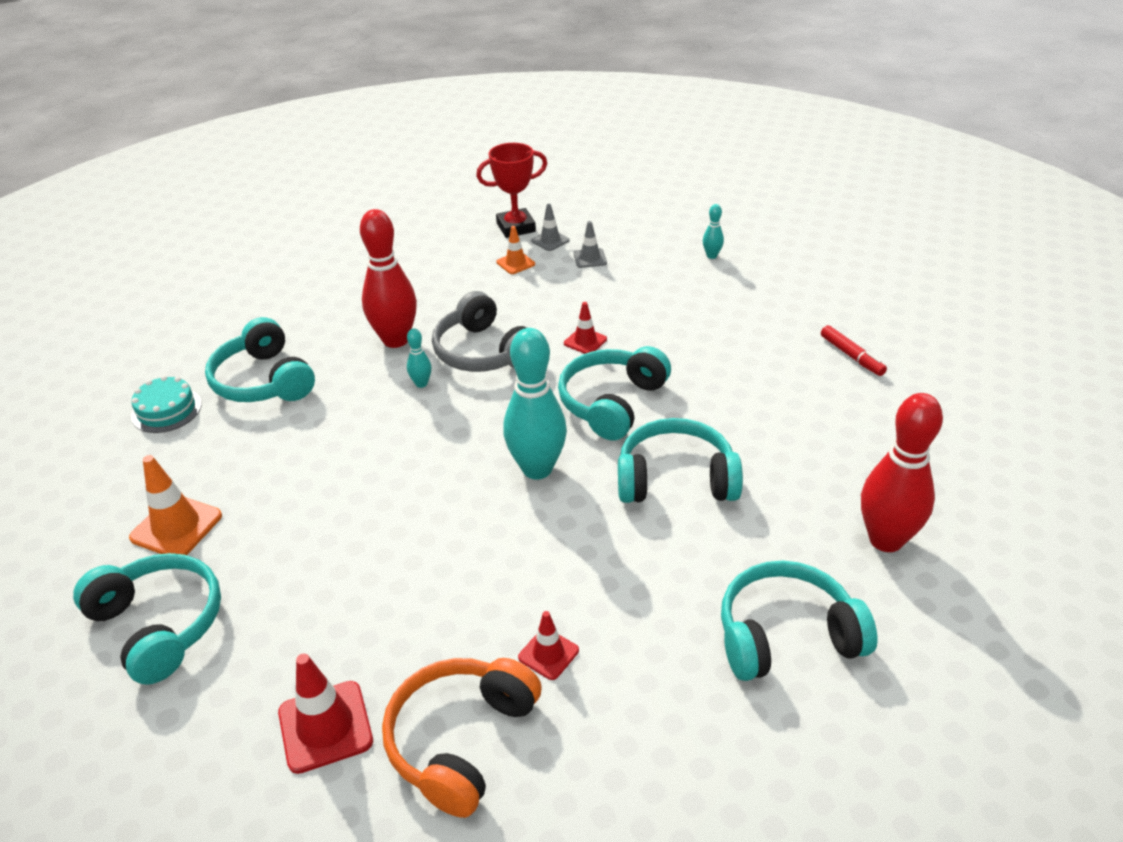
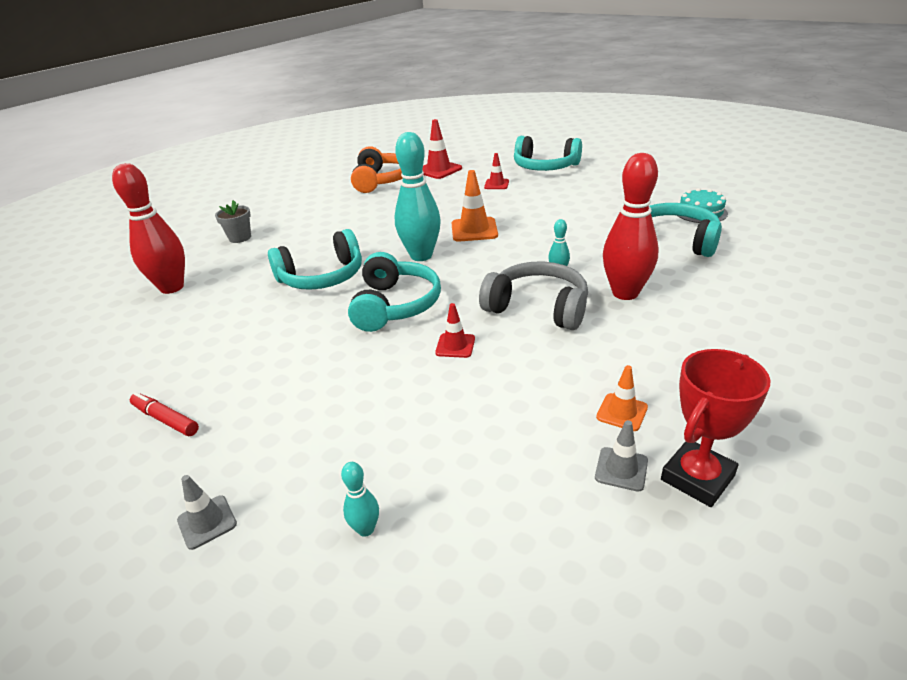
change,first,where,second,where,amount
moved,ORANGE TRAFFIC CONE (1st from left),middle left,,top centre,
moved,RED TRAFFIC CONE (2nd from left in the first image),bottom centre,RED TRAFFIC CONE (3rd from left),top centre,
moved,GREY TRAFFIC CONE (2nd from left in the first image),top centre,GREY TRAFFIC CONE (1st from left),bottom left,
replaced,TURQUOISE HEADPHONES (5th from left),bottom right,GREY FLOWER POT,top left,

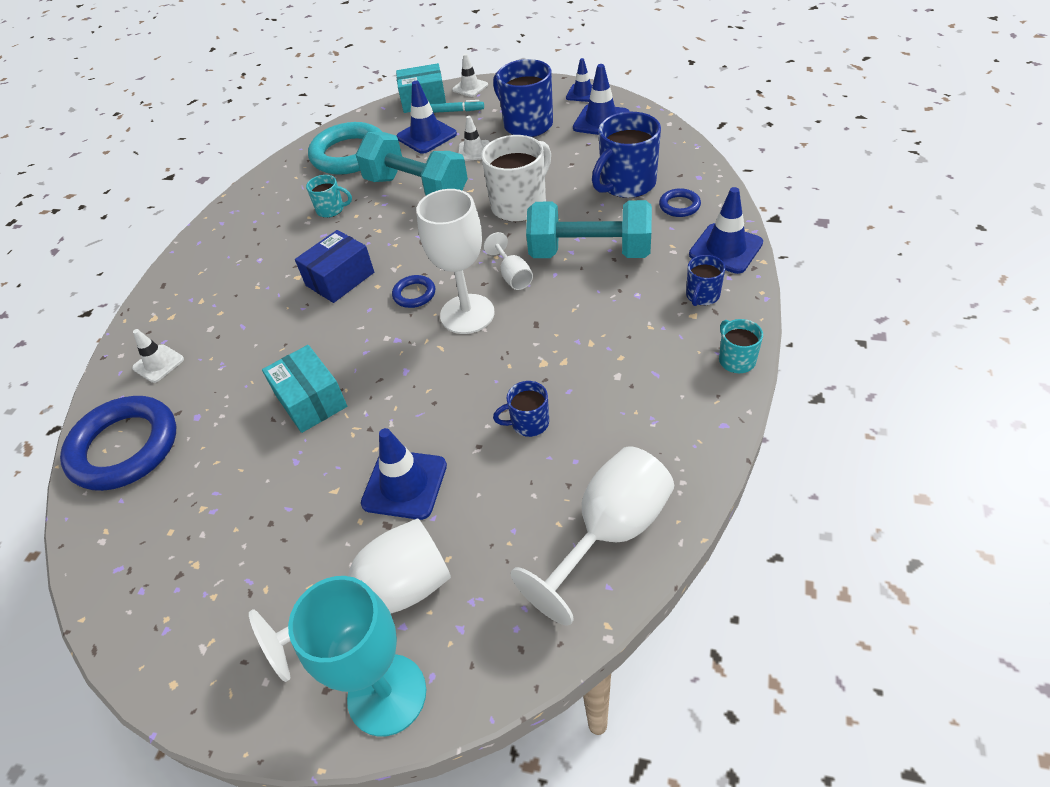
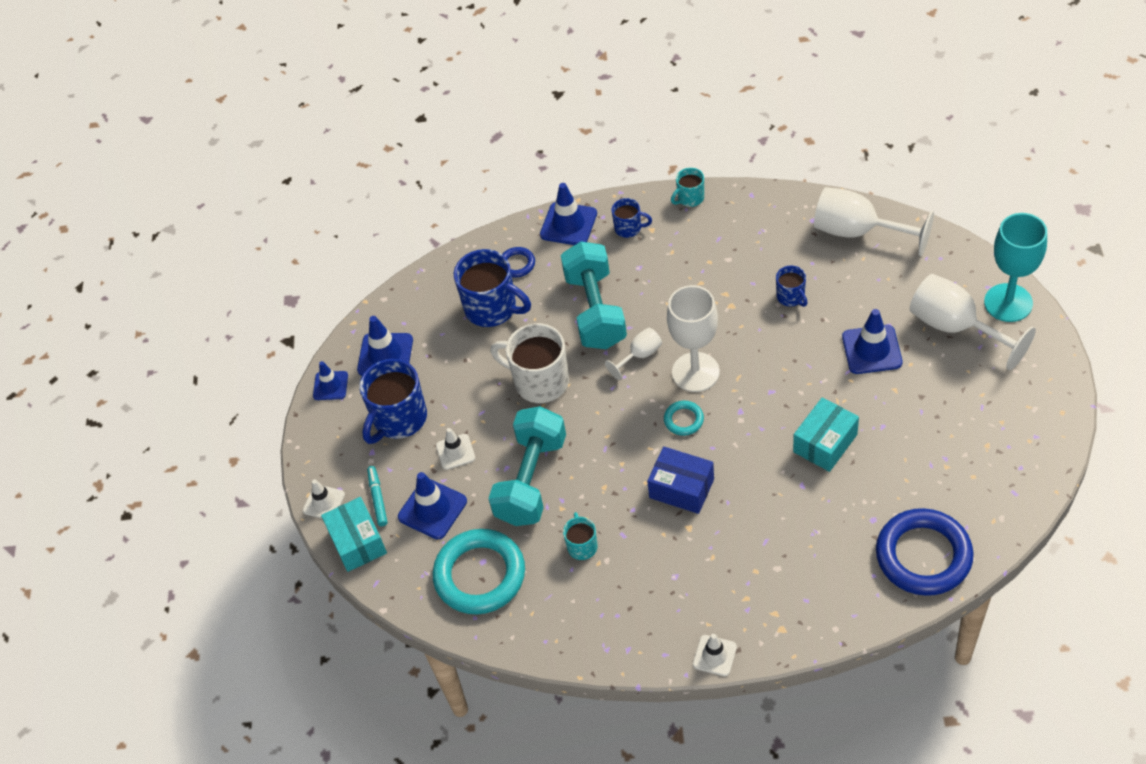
change,first,where,second,where,amount
moved,WHITE TRAFFIC CONE (1st from left in the first image),middle left,WHITE TRAFFIC CONE (3rd from left),bottom centre,
recoloured,BLUE RING (2nd from left),centre,TURQUOISE RING (2nd from left),centre,

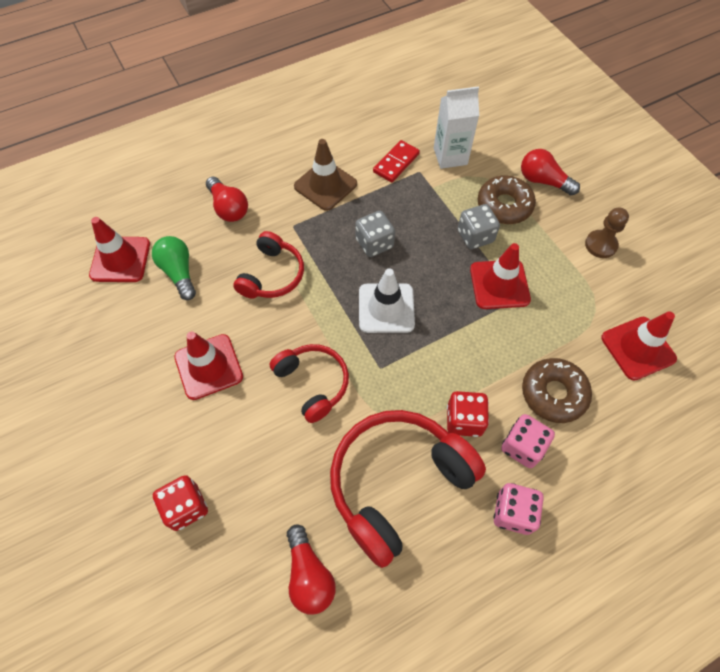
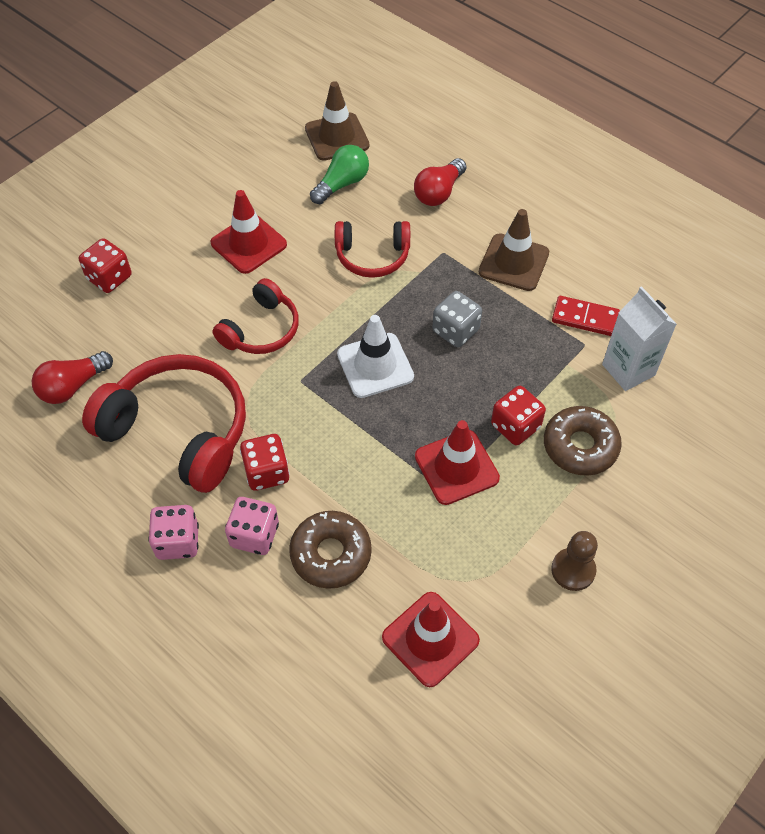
change,first,where,second,where,amount
recoloured,RED TRAFFIC CONE (1st from left),middle left,BROWN TRAFFIC CONE (1st from left),top centre,
recoloured,GREY DICE (2nd from left),centre,RED DICE (3rd from left),middle right,
removed,RED LIGHT BULB (3rd from left),top right,,,

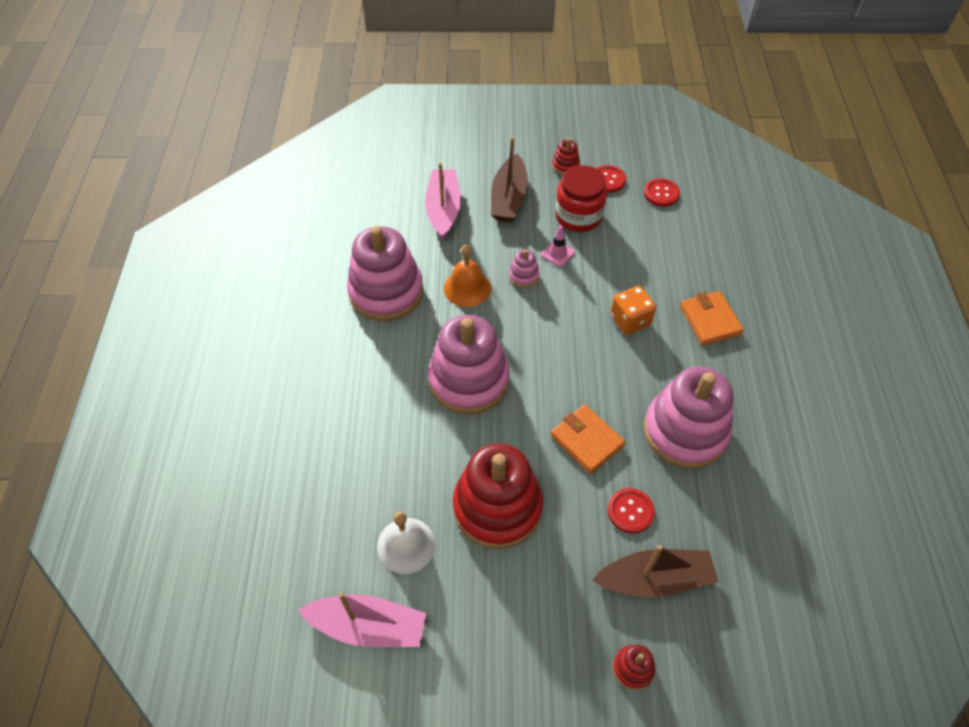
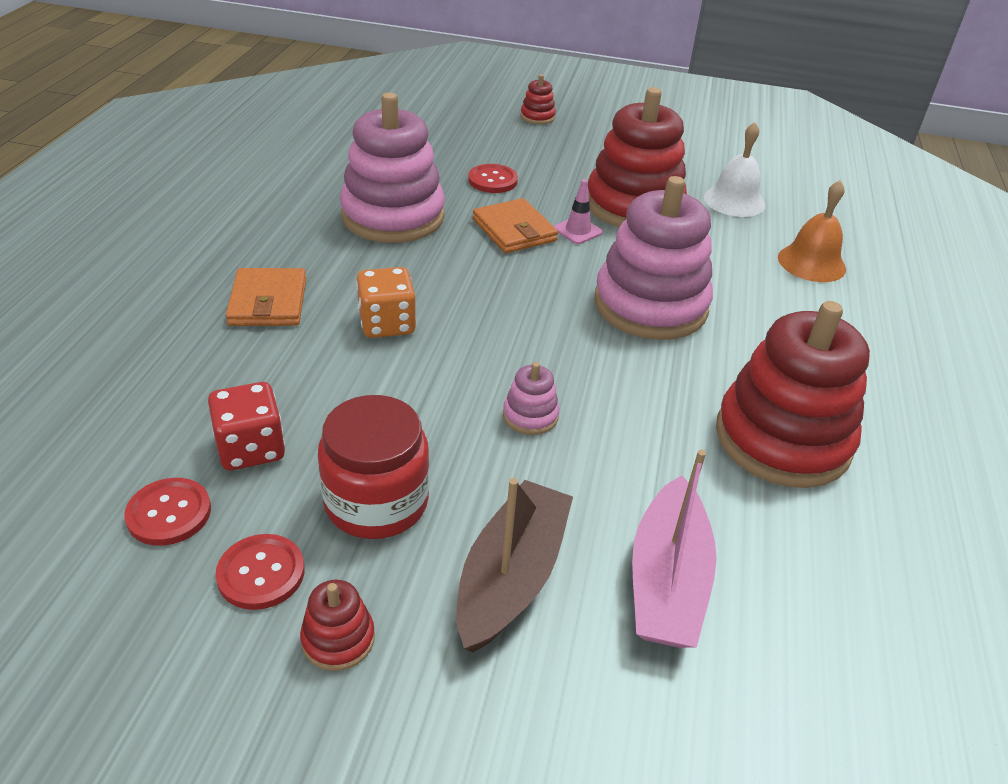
change,first,where,second,where,amount
removed,PINK BOAT (1st from left),bottom centre,,,
recoloured,PINK STACKING TOY (1st from left),centre,RED STACKING TOY (4th from left),middle right,
moved,ORANGE BELL,centre,,top right,
moved,PINK TRAFFIC CONE,centre,,top centre,
removed,BROWN BOAT (2nd from left),bottom right,,,
added,,,RED DICE,middle left,

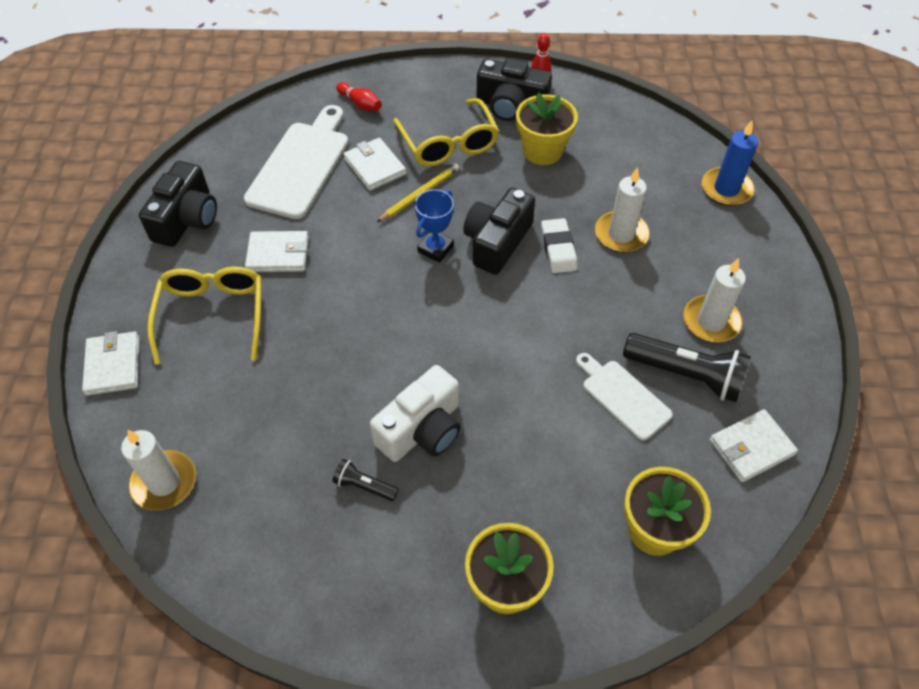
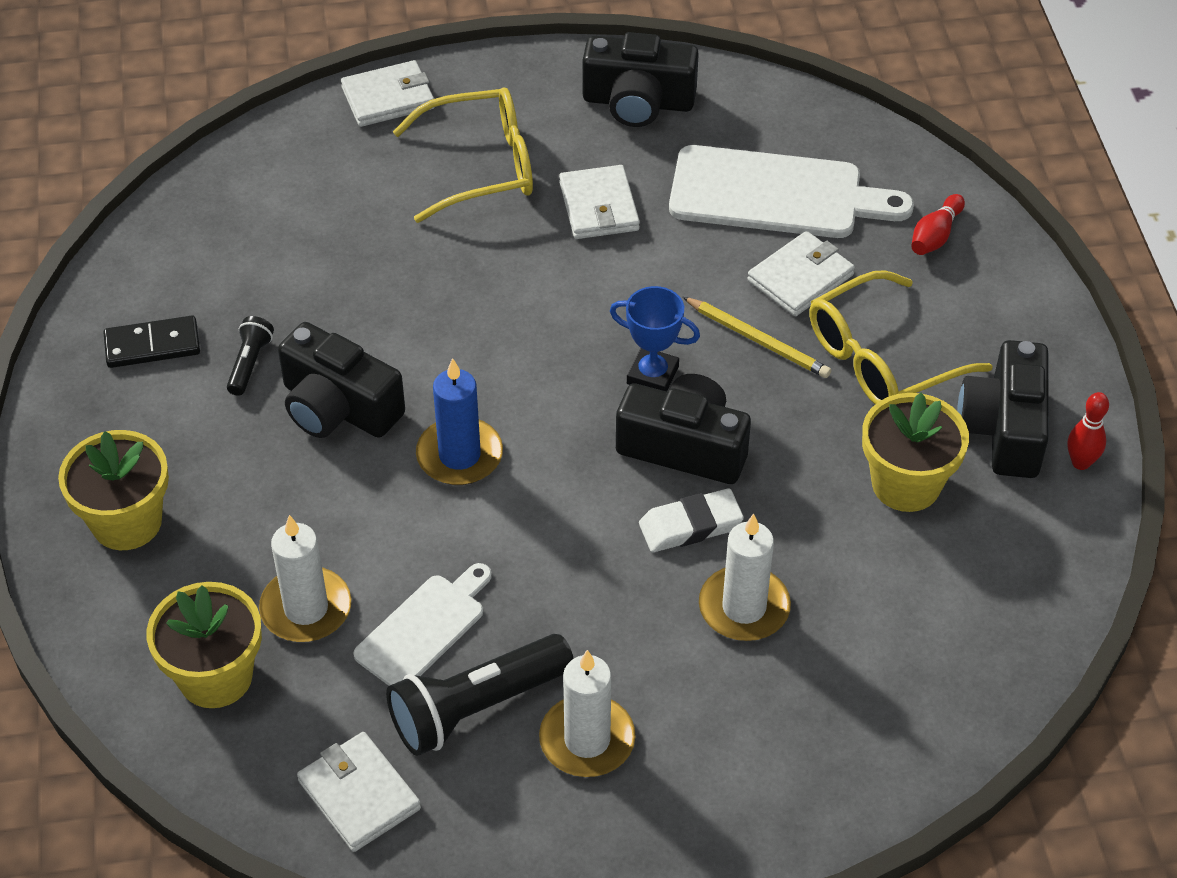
change,first,where,second,where,amount
moved,WHITE CANDLE (1st from left),bottom left,,middle left,
recoloured,WHITE CAMERA,centre,BLACK CAMERA (1st from left),middle left,
turned,BLACK FLASHLIGHT (2nd from left),middle right,,bottom centre,45 degrees clockwise
moved,BLUE CANDLE,top right,,centre,
added,,,BLACK DOMINO,middle left,

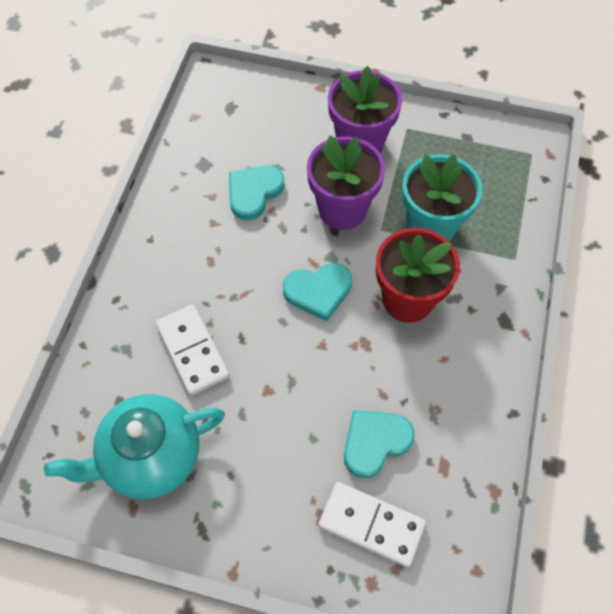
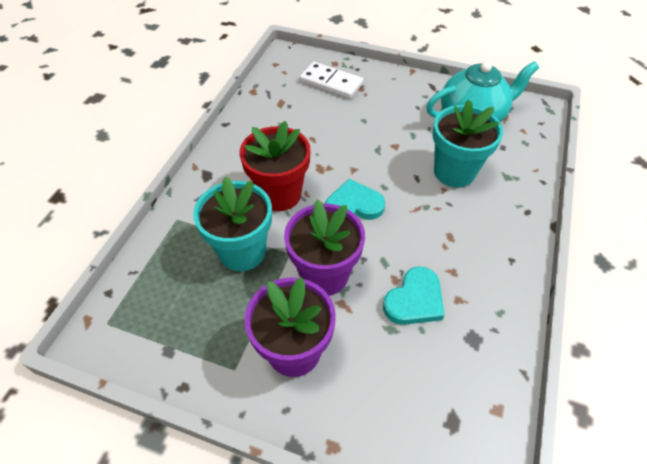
change,first,where,second,where,amount
replaced,WHITE DOMINO (1st from left),middle left,TURQUOISE FLOWER POT (2nd from left),top right,
removed,TURQUOISE HEART (3rd from left),bottom centre,,,

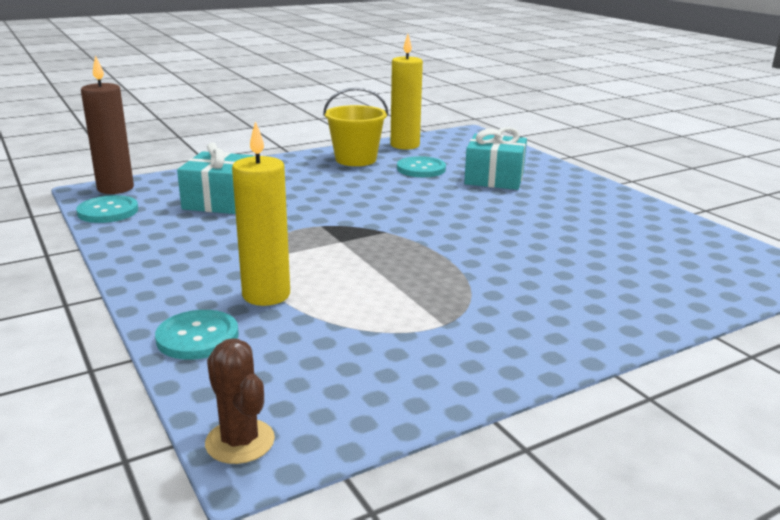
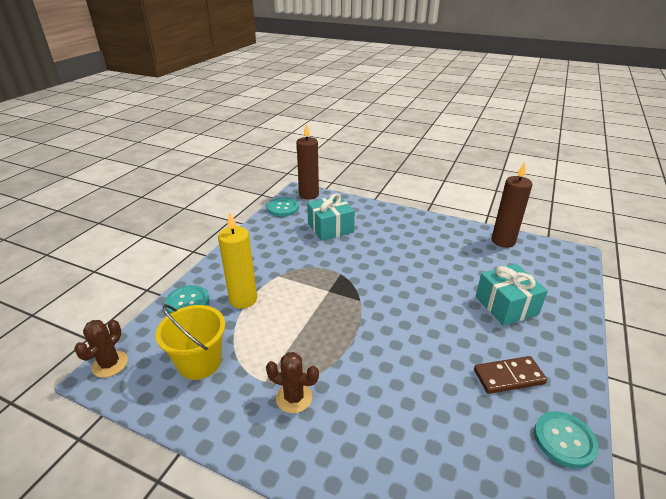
change,first,where,second,where,amount
moved,YELLOW BUCKET,top centre,,bottom left,
recoloured,YELLOW CANDLE (2nd from left),top centre,BROWN CANDLE (2nd from left),middle right,
moved,TURQUOISE BUTTON (3rd from left),top centre,,bottom right,
added,,,BROWN CACTUS (2nd from left),bottom centre,
added,,,BROWN DOMINO,bottom right,

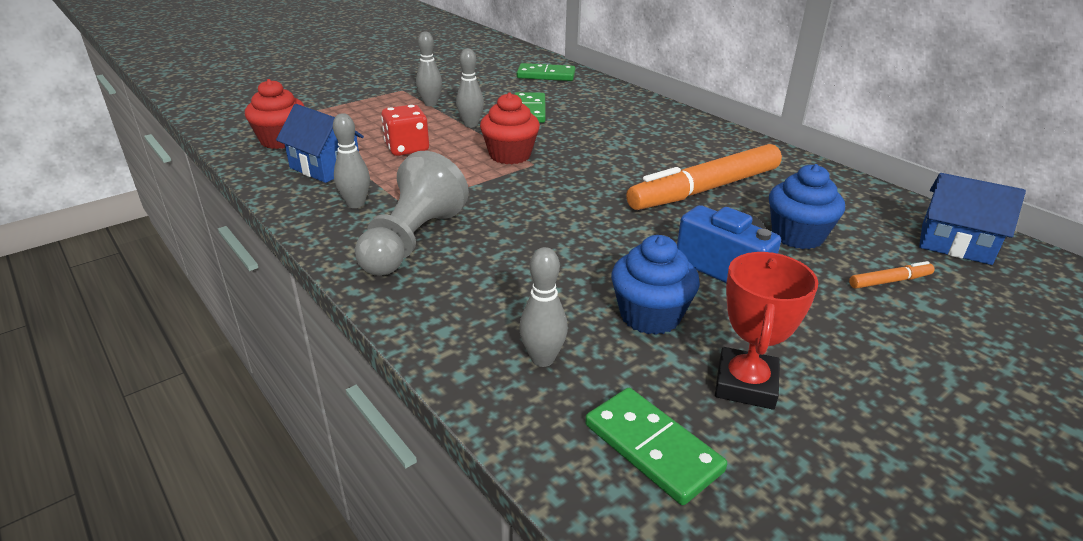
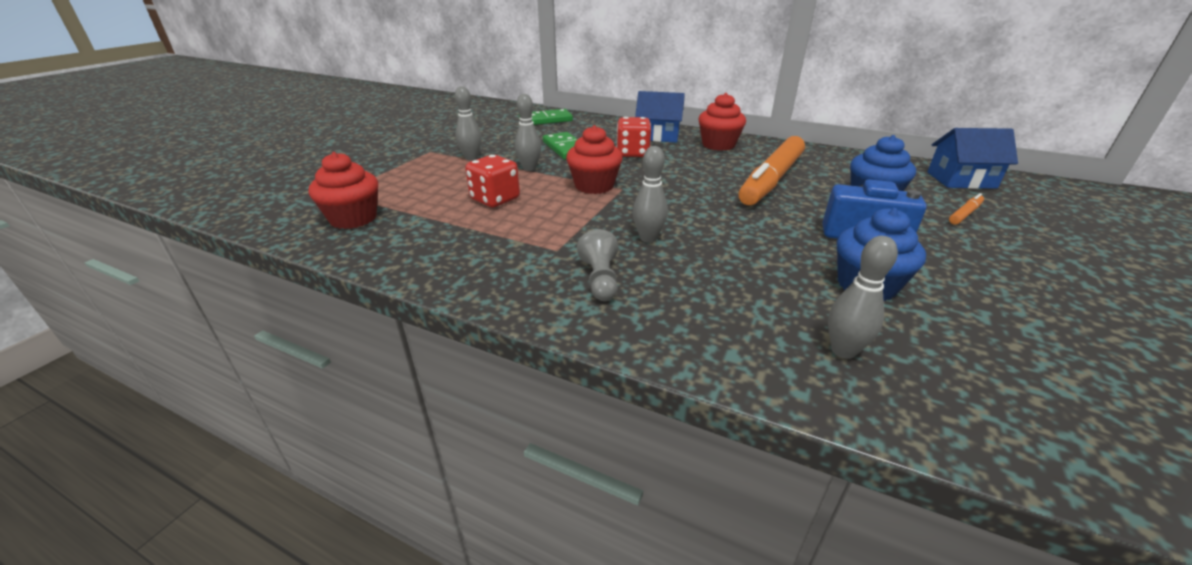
change,first,where,second,where,amount
moved,BLUE HOUSE (1st from left),top left,,top centre,
moved,GREY BOWLING PIN (1st from left in the first image),top left,GREY BOWLING PIN (3rd from left),centre,
resized,GREY PAWN,centre,,centre,x0.53
removed,GREEN DOMINO (3rd from left),bottom centre,,,
removed,RED TROPHY,middle right,,,
added,,,RED DICE (2nd from left),top centre,
added,,,RED CUPCAKE (3rd from left),top centre,

